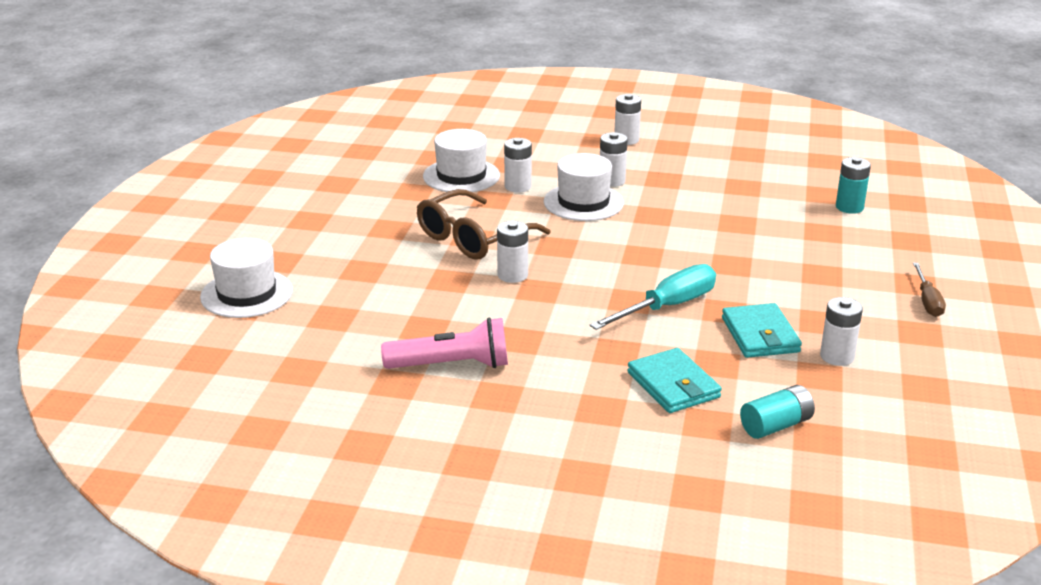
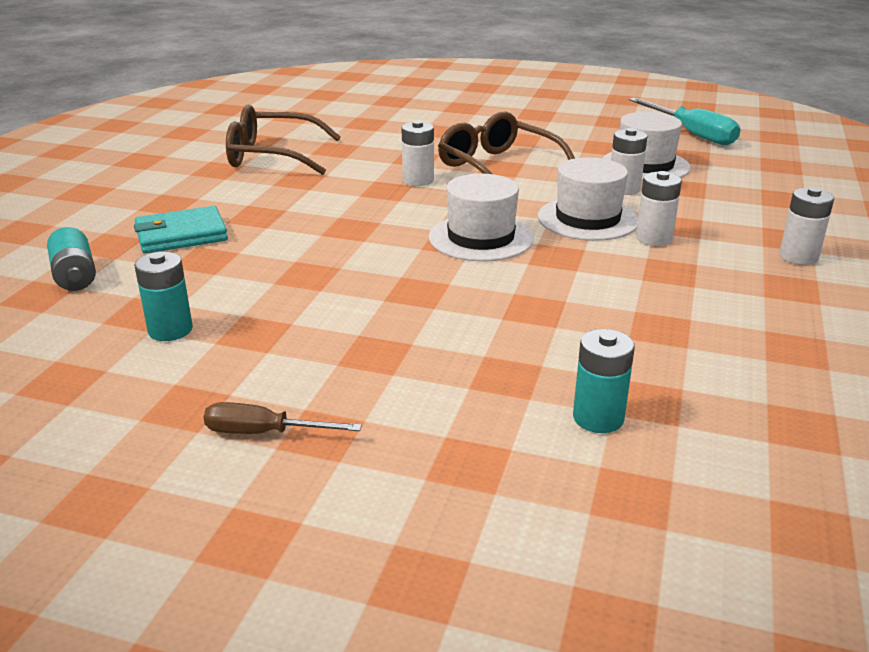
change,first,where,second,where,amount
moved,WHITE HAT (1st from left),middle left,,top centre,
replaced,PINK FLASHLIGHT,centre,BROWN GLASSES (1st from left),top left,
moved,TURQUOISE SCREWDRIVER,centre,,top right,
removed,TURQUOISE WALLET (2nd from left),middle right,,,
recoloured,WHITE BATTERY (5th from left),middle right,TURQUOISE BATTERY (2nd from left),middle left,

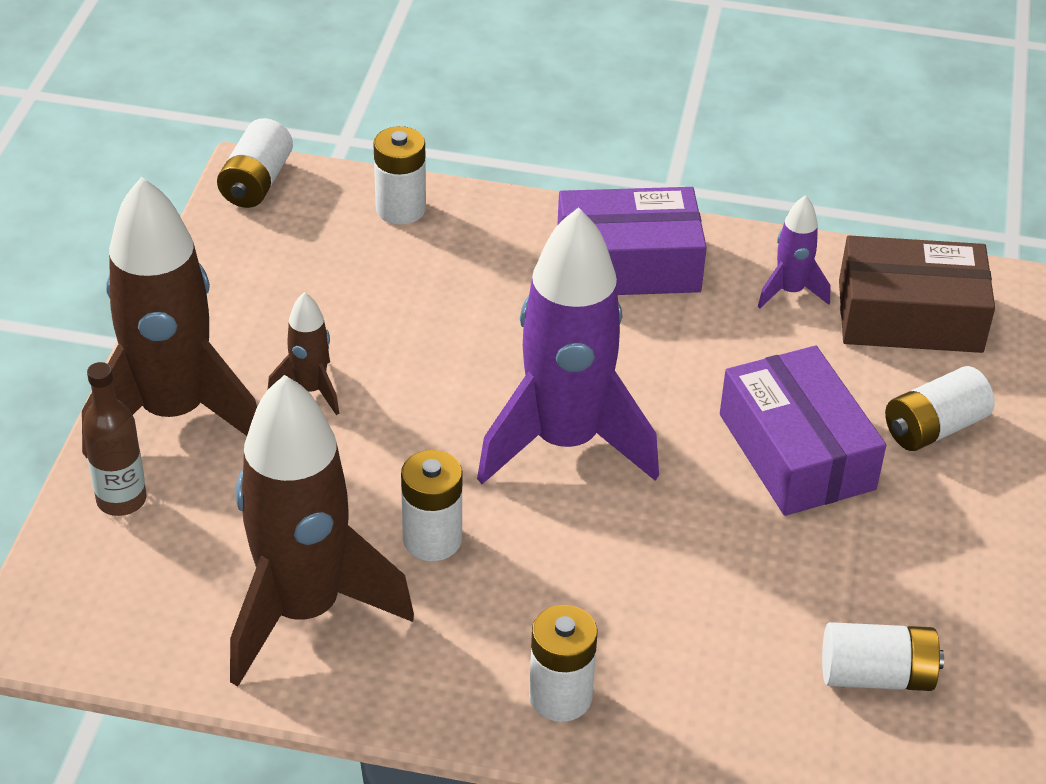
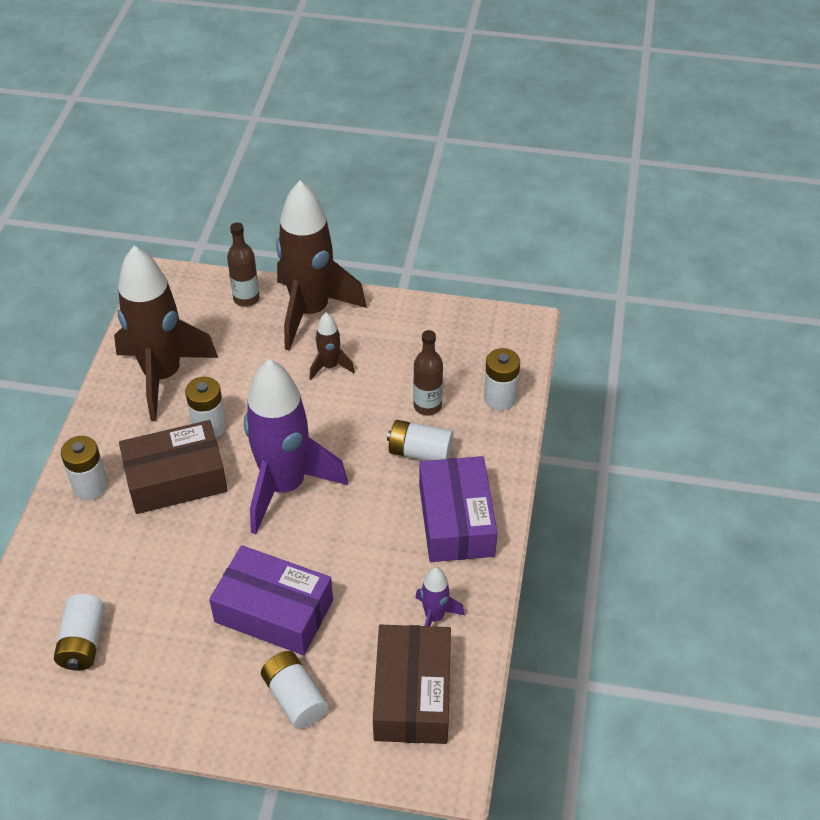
change,first,where,second,where,amount
moved,WHITE BATTERY (1st from left in the first image),top left,WHITE BATTERY (5th from left),centre,
turned,PURPLE BOX (2nd from left in the first image),middle right,PURPLE BOX (1st from left),bottom left,45 degrees clockwise
added,,,BROWN BOX (1st from left),middle left,
added,,,BROWN BOTTLE (2nd from left),centre,

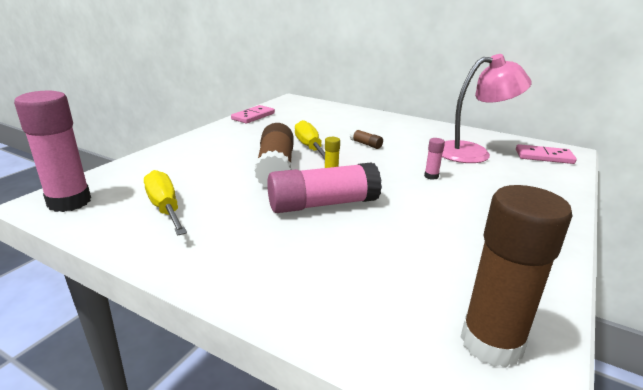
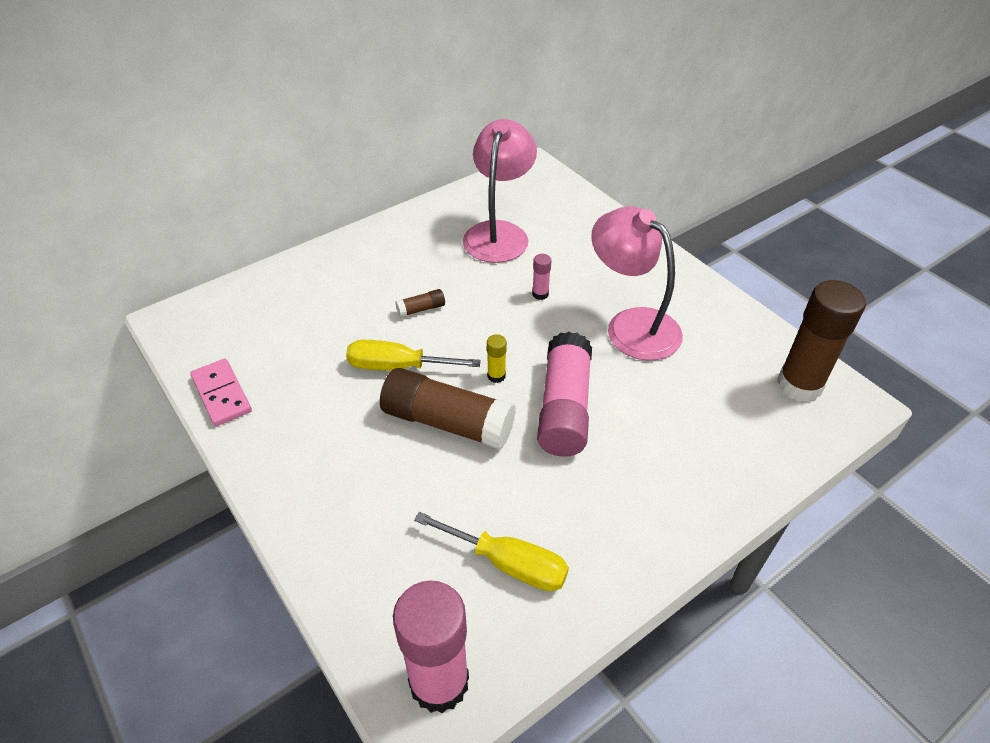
change,first,where,second,where,amount
turned,YELLOW SCREWDRIVER (1st from left in the first image),middle left,YELLOW SCREWDRIVER (2nd from left),bottom centre,150 degrees counterclockwise
removed,PINK DOMINO (2nd from left),middle right,,,
added,,,PINK LAMP (2nd from left),centre,

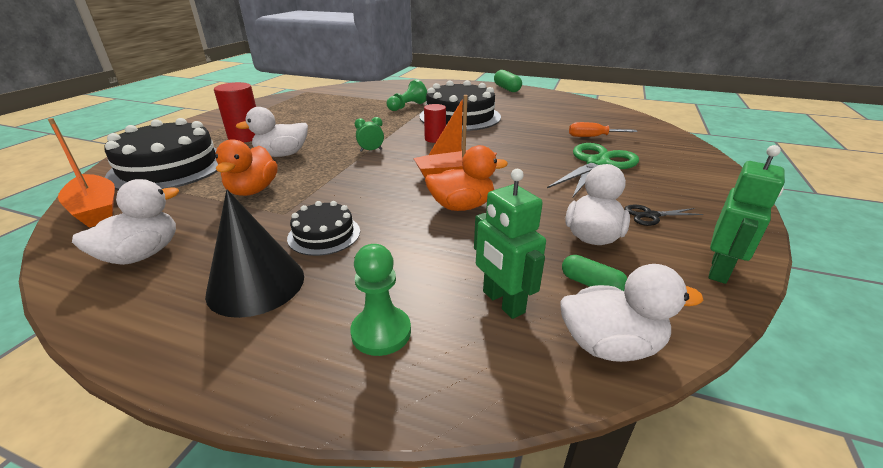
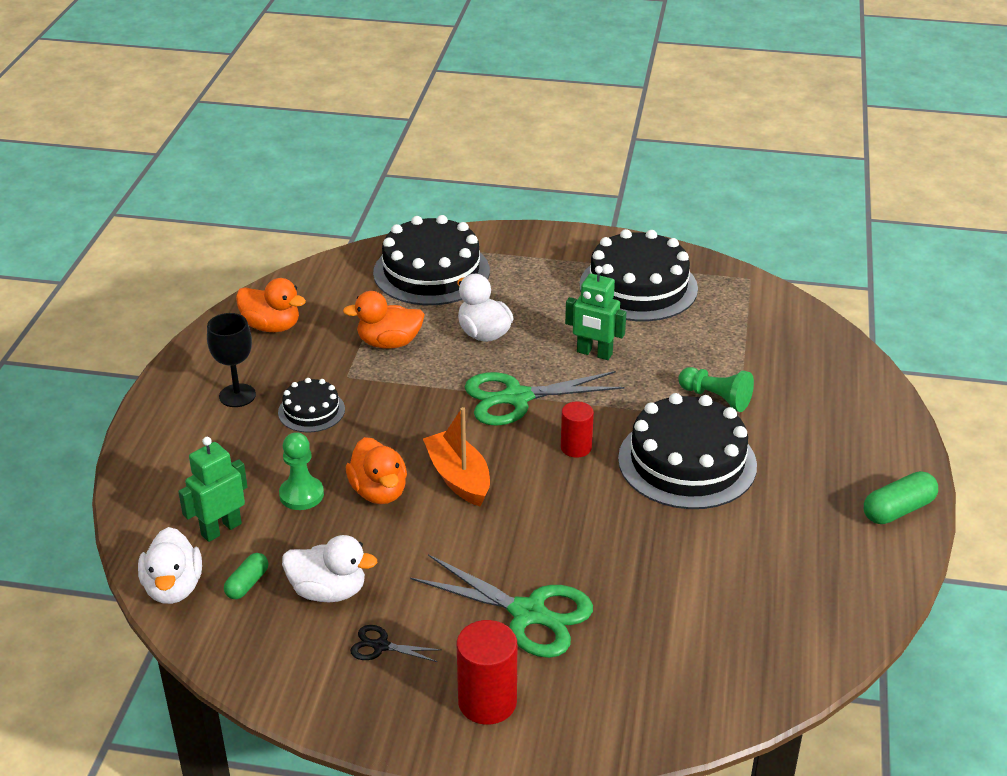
change,first,where,second,where,amount
removed,ORANGE BOAT (1st from left),middle left,,,
recoloured,WHITE DUCK (1st from left),middle left,ORANGE DUCK (1st from left),middle left,
replaced,BLACK CONE,middle left,BLACK GOBLET,middle left,
moved,RED CYLINDER (1st from left),top left,,bottom centre,
moved,GREEN PAWN (1st from left),centre,,middle left,
replaced,GREEN CLOCK,top centre,GREEN SCISSORS (2nd from left),centre,
removed,ORANGE SCREWDRIVER,top right,,,
turned,BLACK SCISSORS,middle right,,bottom centre,60 degrees counterclockwise
moved,GREEN ROBOT (2nd from left),middle right,,centre,
added,,,BLACK CAKE (3rd from left),centre,

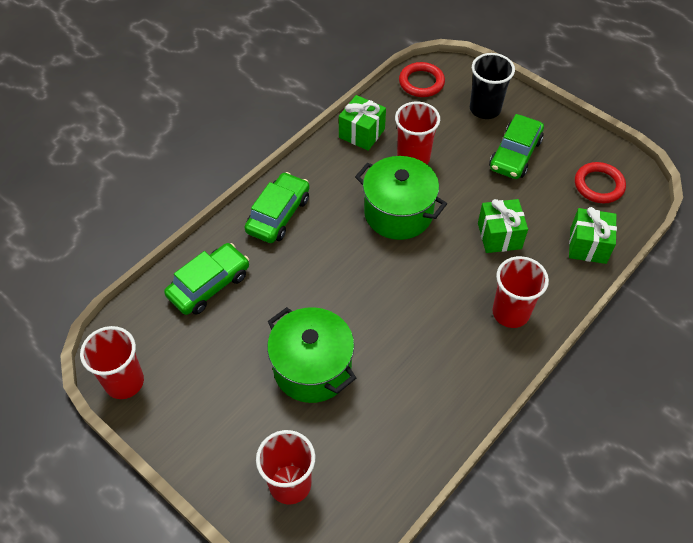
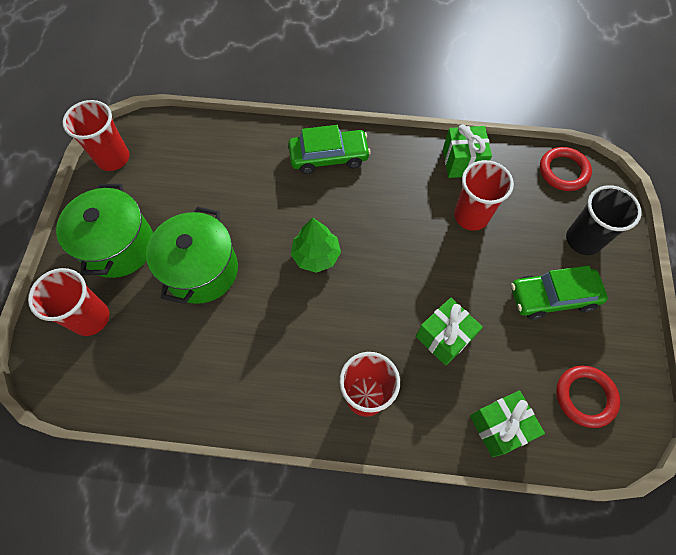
change,first,where,second,where,amount
removed,GREEN CAR (1st from left),middle left,,,
moved,GREEN POT (2nd from left in the first image),centre,GREEN POT (1st from left),middle left,
added,,,GREEN TREE,centre,

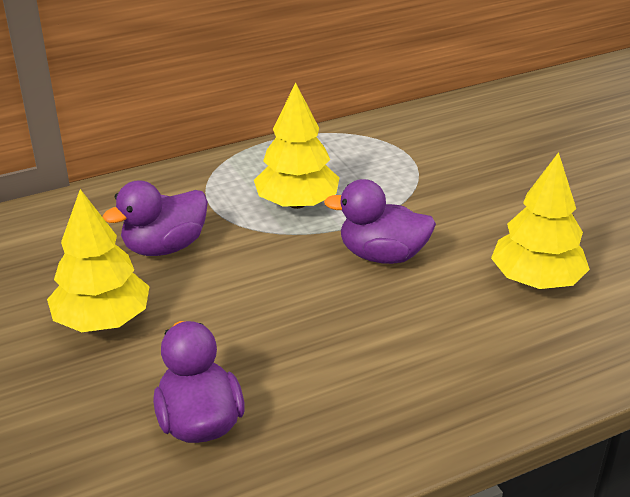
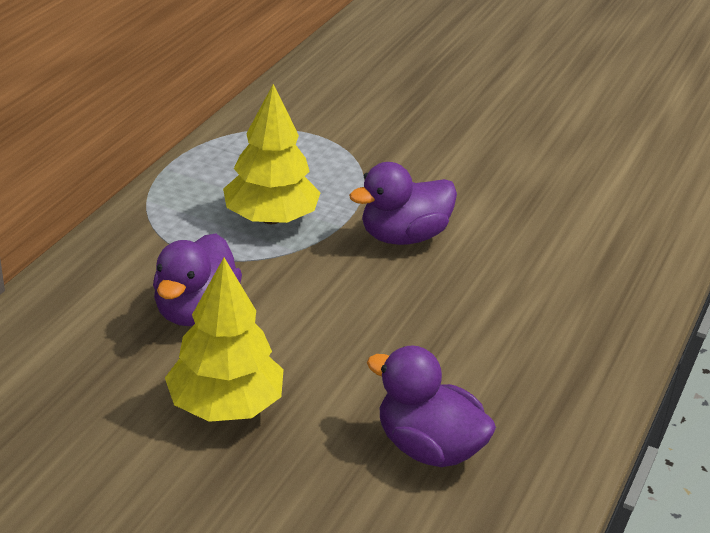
change,first,where,second,where,amount
removed,YELLOW TREE (3rd from left),middle right,,,

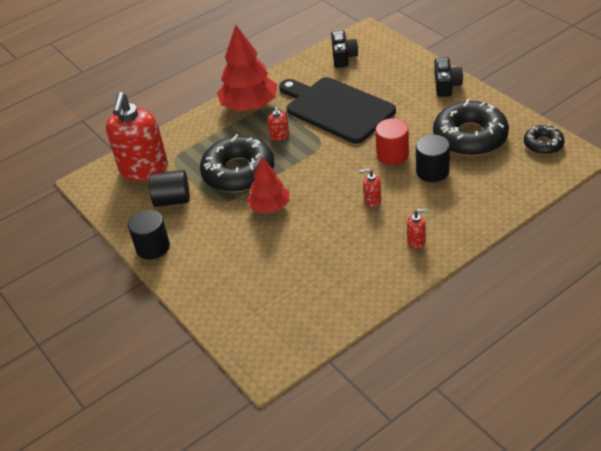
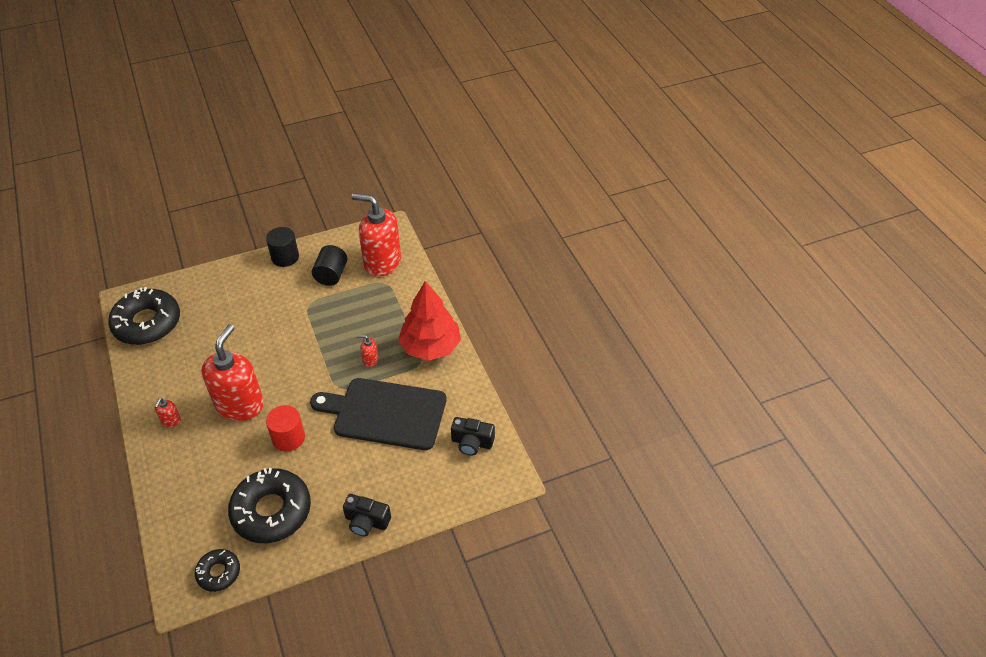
change,first,where,second,where,amount
moved,BLACK DONUT (1st from left),centre,,middle left,
removed,RED TREE (2nd from left),centre,,,
turned,BLACK CUTTING BOARD,top centre,,centre,135 degrees counterclockwise
resized,RED SOAP DISPENSER (3rd from left in the first image),centre,RED SOAP DISPENSER (2nd from left),middle left,x2.50
removed,BLACK CYLINDER (3rd from left),middle right,,,

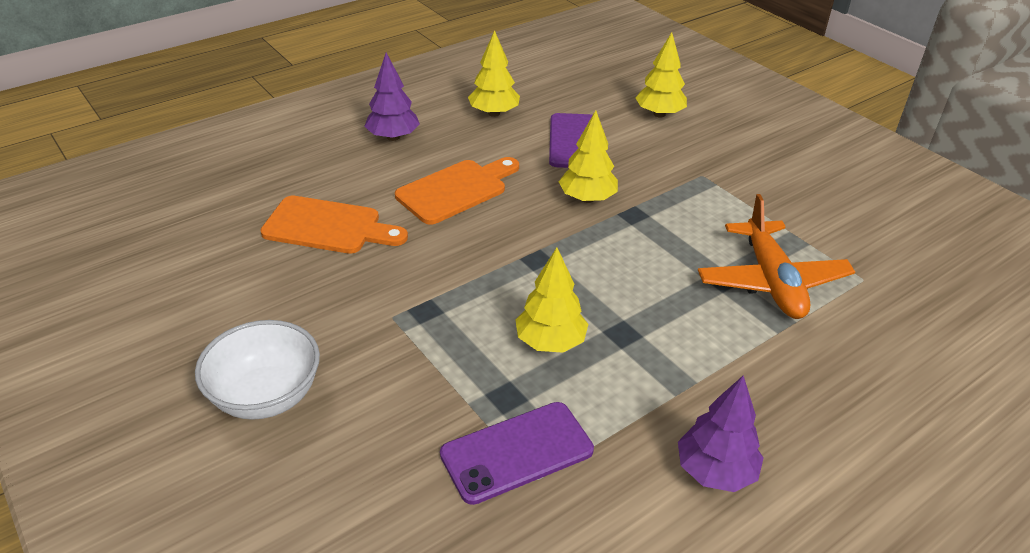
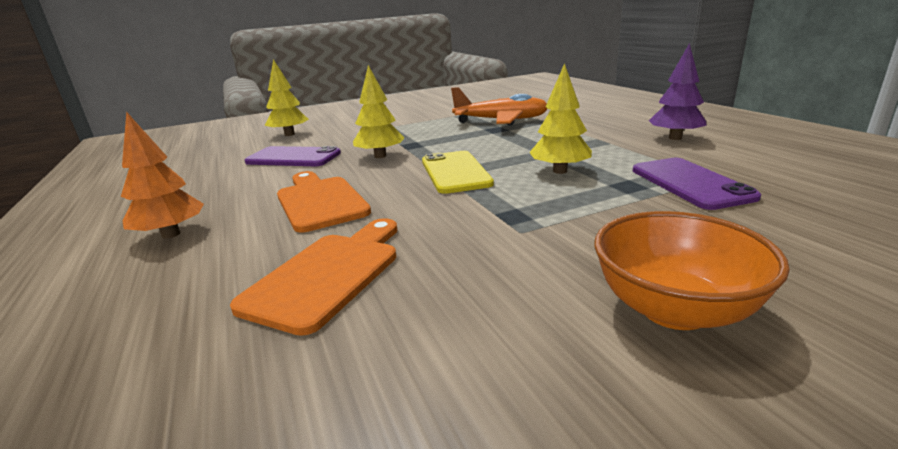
change,first,where,second,where,amount
recoloured,WHITE BOWL,bottom left,ORANGE BOWL,middle right,
recoloured,PURPLE TREE (1st from left),top centre,ORANGE TREE,middle left,
removed,YELLOW TREE (1st from left),top centre,,,
added,,,YELLOW PHONE,centre,

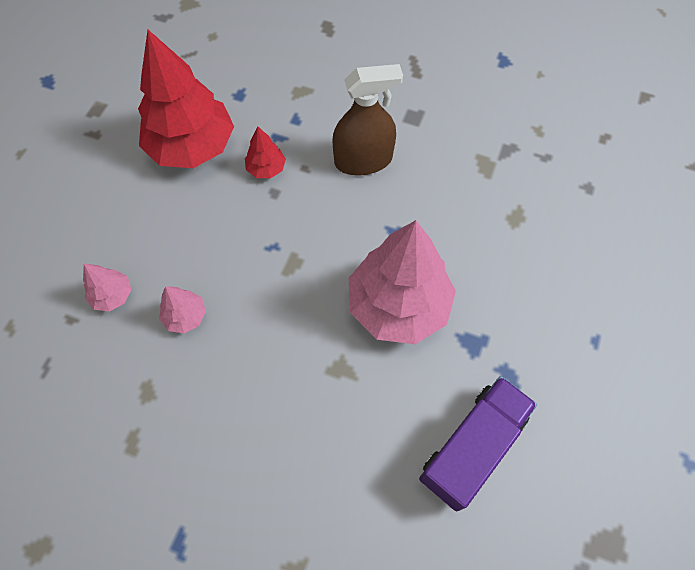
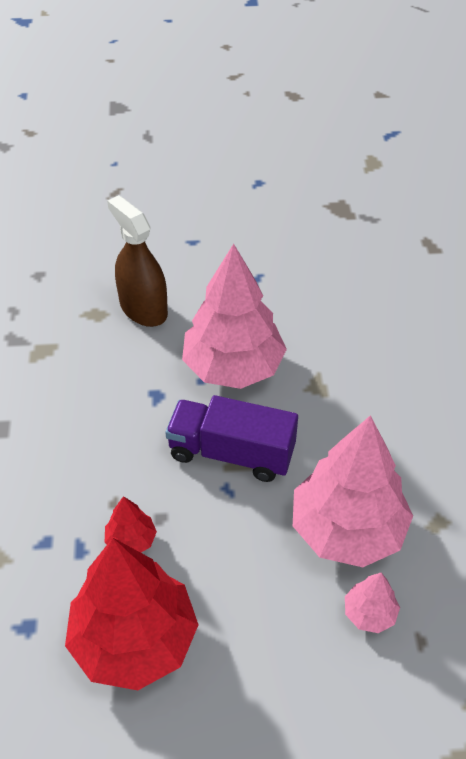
change,first,where,second,where,amount
resized,PINK TREE (2nd from left),middle left,,middle right,x2.29
moved,BROWN SPRAY BOTTLE,top centre,,middle left,
moved,PURPLE TRUCK,bottom right,,centre,

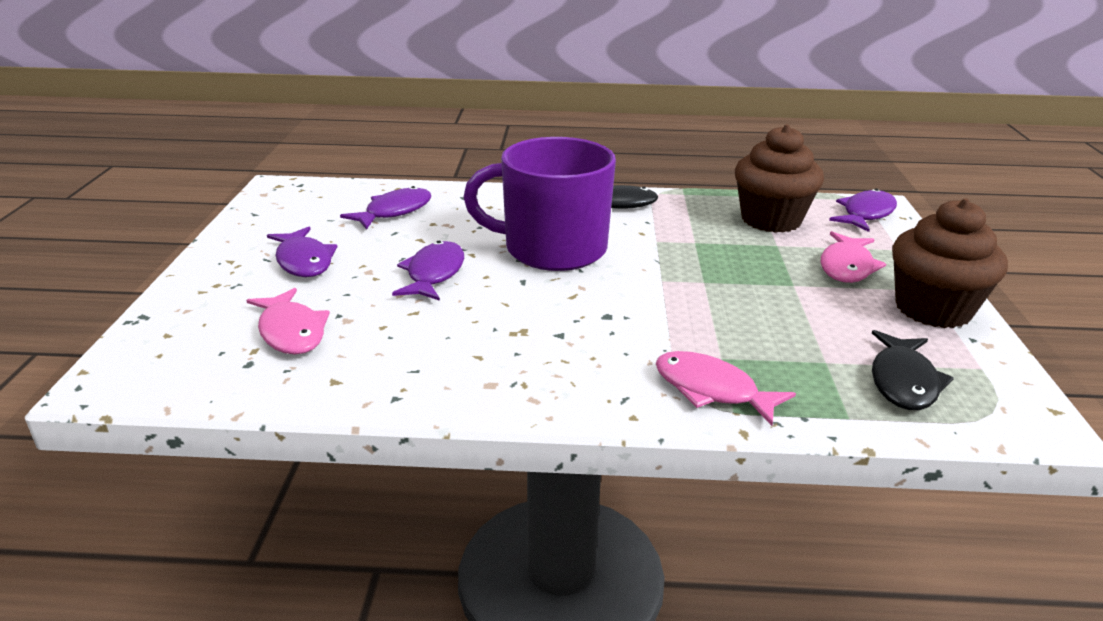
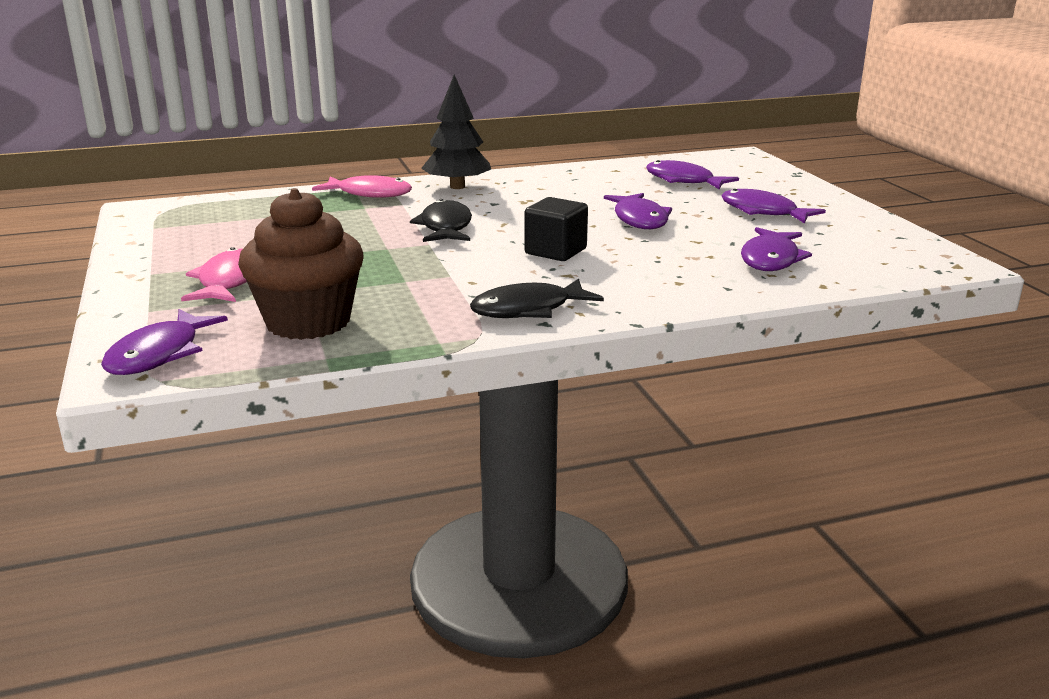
change,first,where,second,where,amount
recoloured,PINK FISH (1st from left),middle left,PURPLE FISH (3rd from left),top centre,
replaced,PURPLE MUG,top centre,BLACK CUBE,top centre,
moved,BLACK FISH (2nd from left in the first image),middle right,BLACK FISH (1st from left),top centre,
removed,BROWN CUPCAKE (2nd from left),middle right,,,
added,,,BLACK TREE,top centre,

